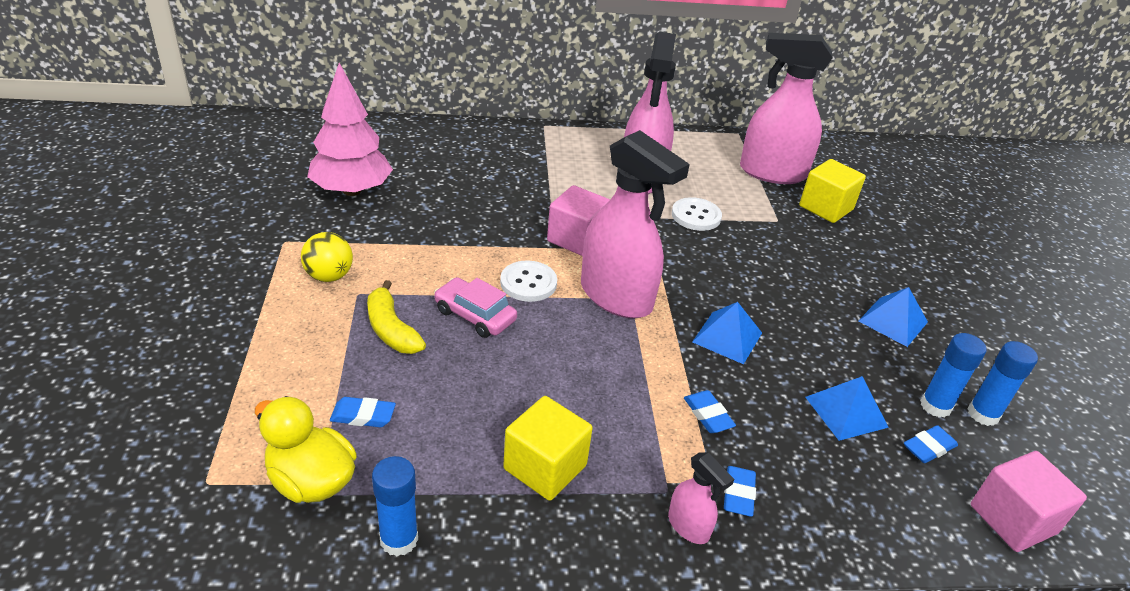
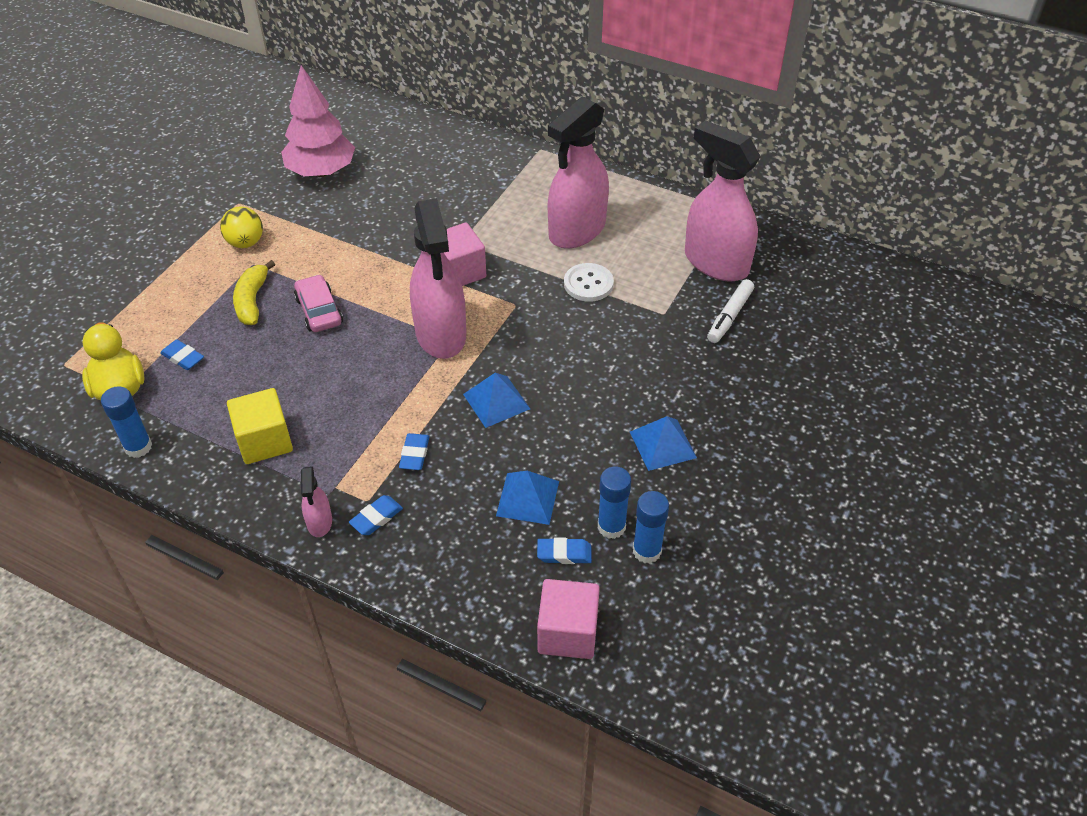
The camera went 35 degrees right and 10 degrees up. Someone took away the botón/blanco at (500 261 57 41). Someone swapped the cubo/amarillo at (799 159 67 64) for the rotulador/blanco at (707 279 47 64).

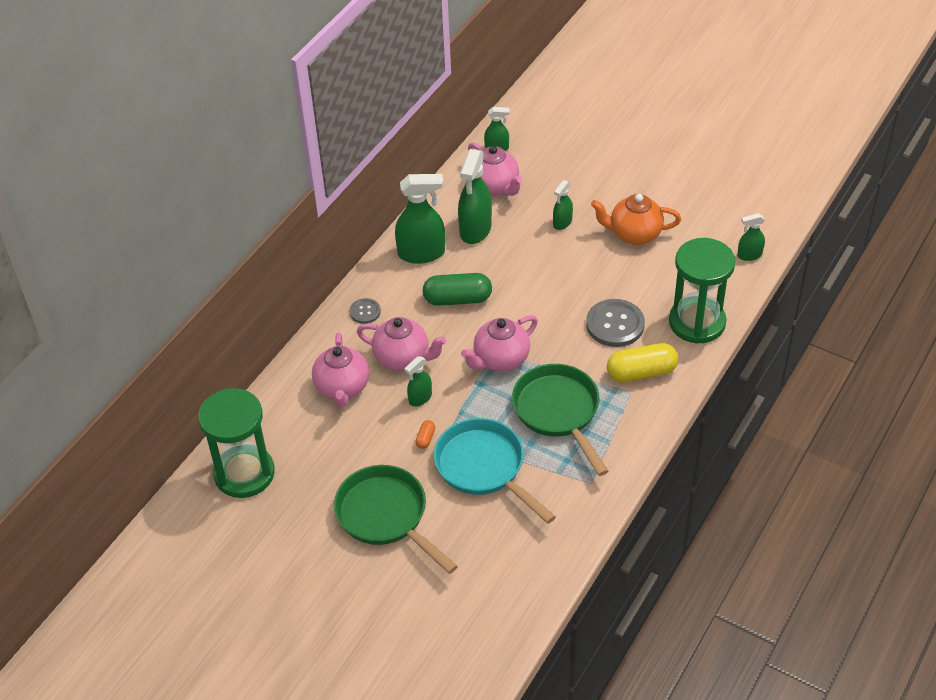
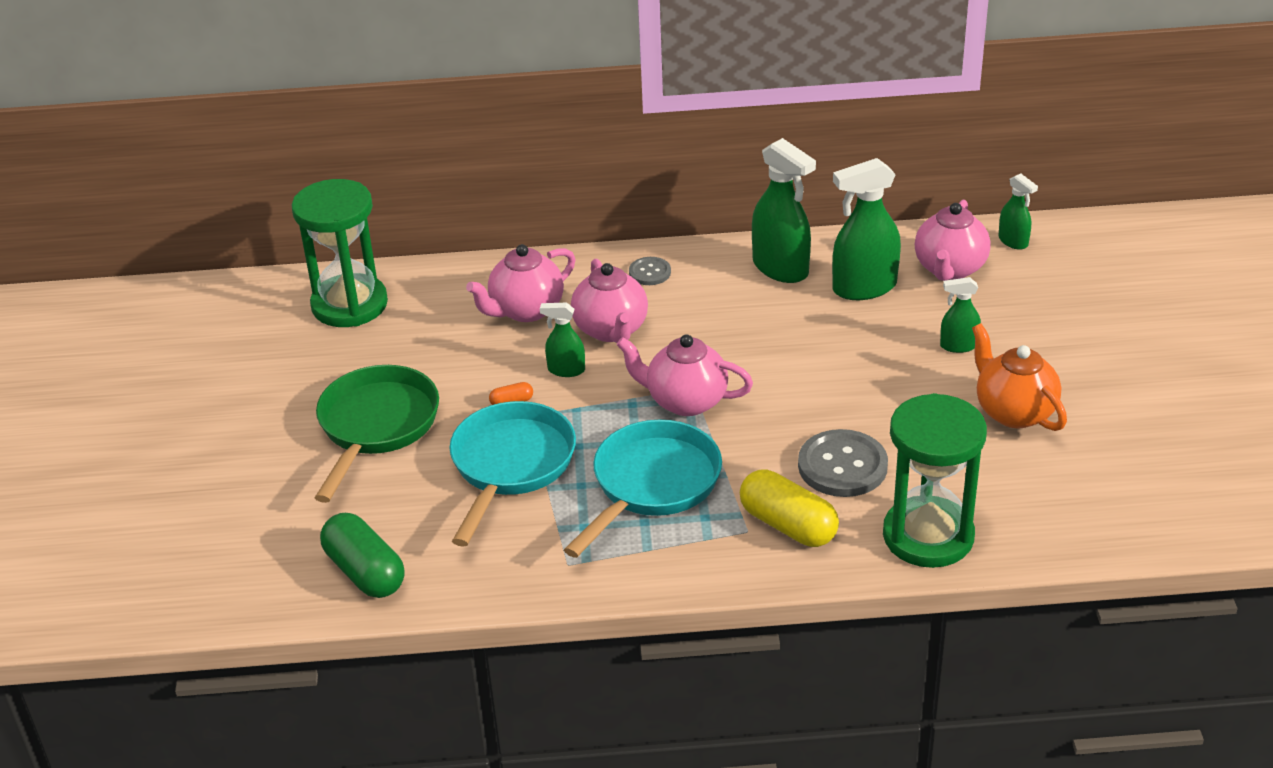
The camera went 55 degrees right and 10 degrees down. Someone carried the cápsula/verde from (423 273 69 33) to (320 513 85 85). Someone repainted the sartén/verde at (512 364 96 112), which became the sartén/turquesa at (564 420 158 138). Someone took away the pulverizador/verde at (737 213 28 48).

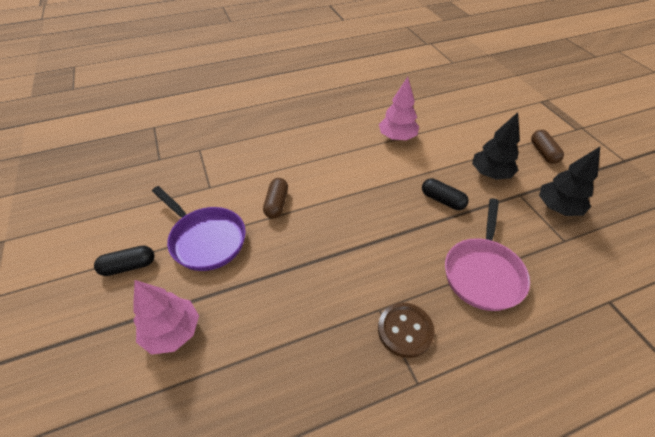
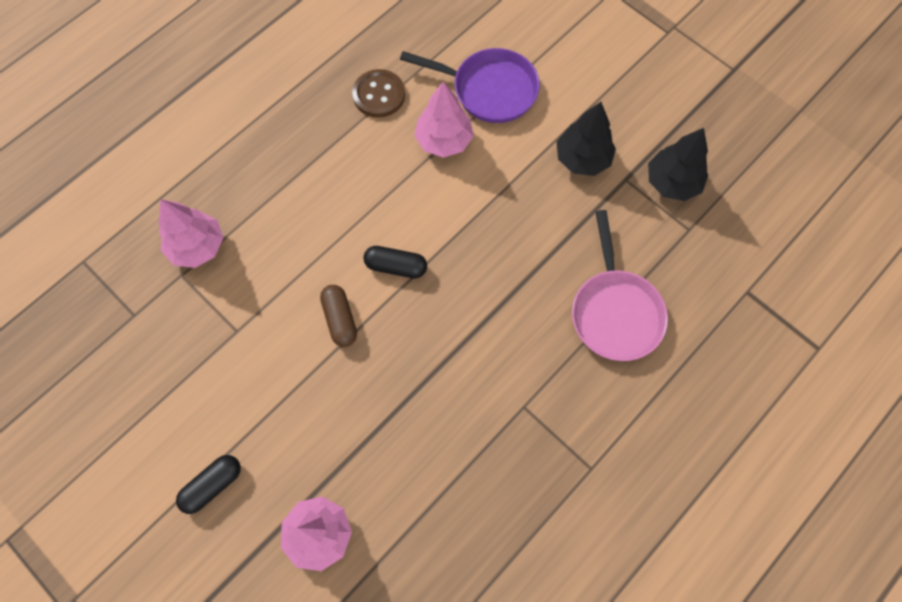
The camera went 25 degrees left and 20 degrees up. Someone carried the sartén/morado from (152 186 94 85) to (400 48 140 75). Someone carried the botón/marrón from (378 303 57 55) to (352 69 53 49). Someone carried the cápsula/negro from (422 178 47 32) to (363 246 64 32). Someone took away the cápsula/marrón at (531 130 33 34). Someone put down the árbol/rosa at (159 199 64 69).

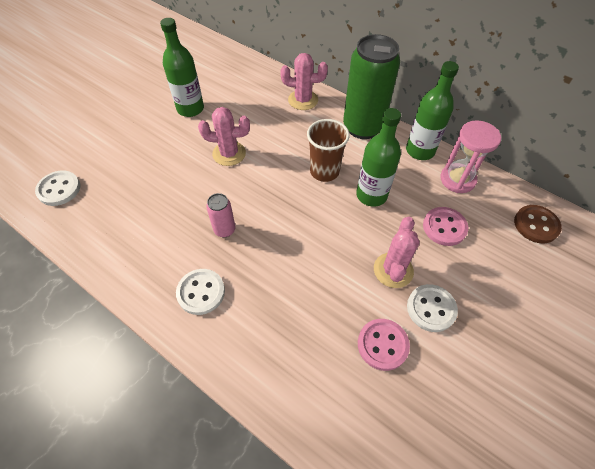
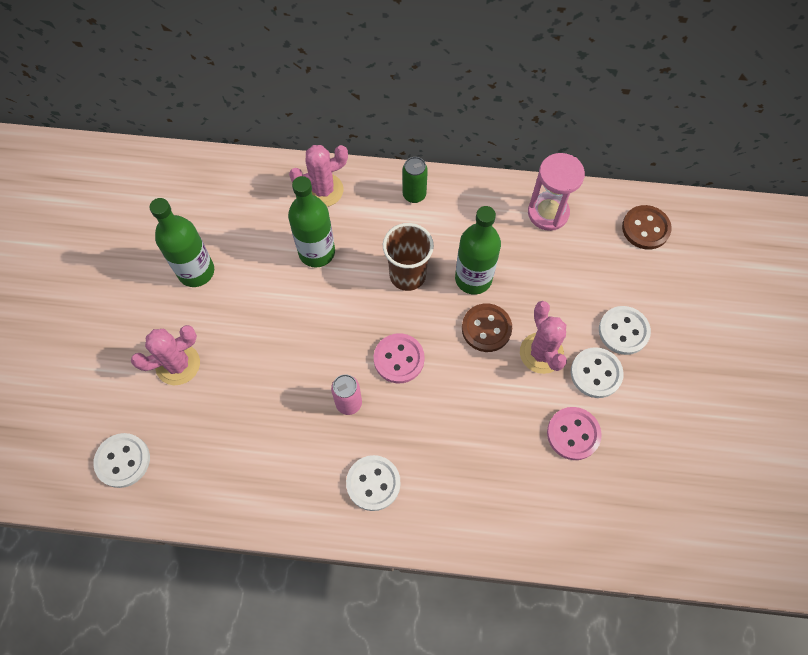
The camera went 30 degrees left and 10 degrees up. Someone carried the cactus/rosa from (198 107 52 59) to (131 325 69 60). Someone scaled the lata/verde at (343 34 57 105) by 0.45. Someone carried the botella/verde from (406 61 53 99) to (288 176 47 91). Someone carried the botón/rosa from (423 207 45 39) to (374 333 51 50). Someone put down the botón/marrón at (462 303 50 49). Someone put down the botón/blanco at (599 306 52 49).

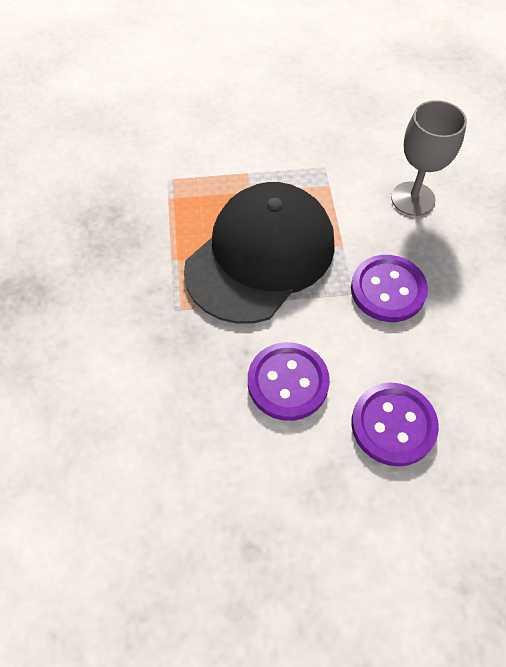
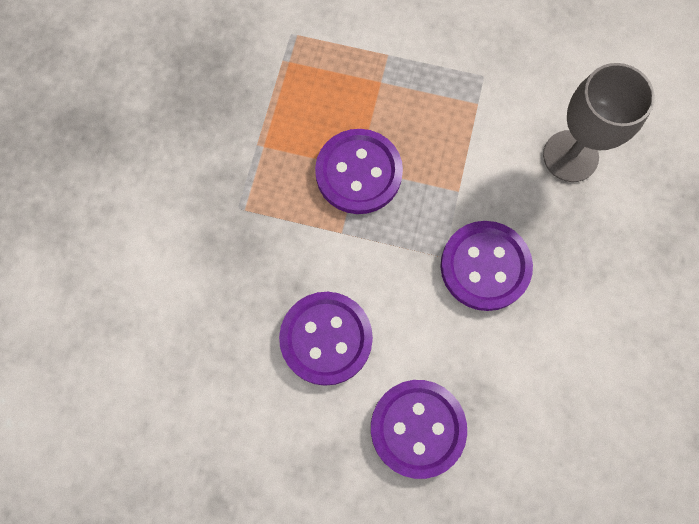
The camera went 20 degrees right and 15 degrees up. Someone swapped the gorra/negro at (184 182 151 142) for the botón/morado at (315 129 88 85).

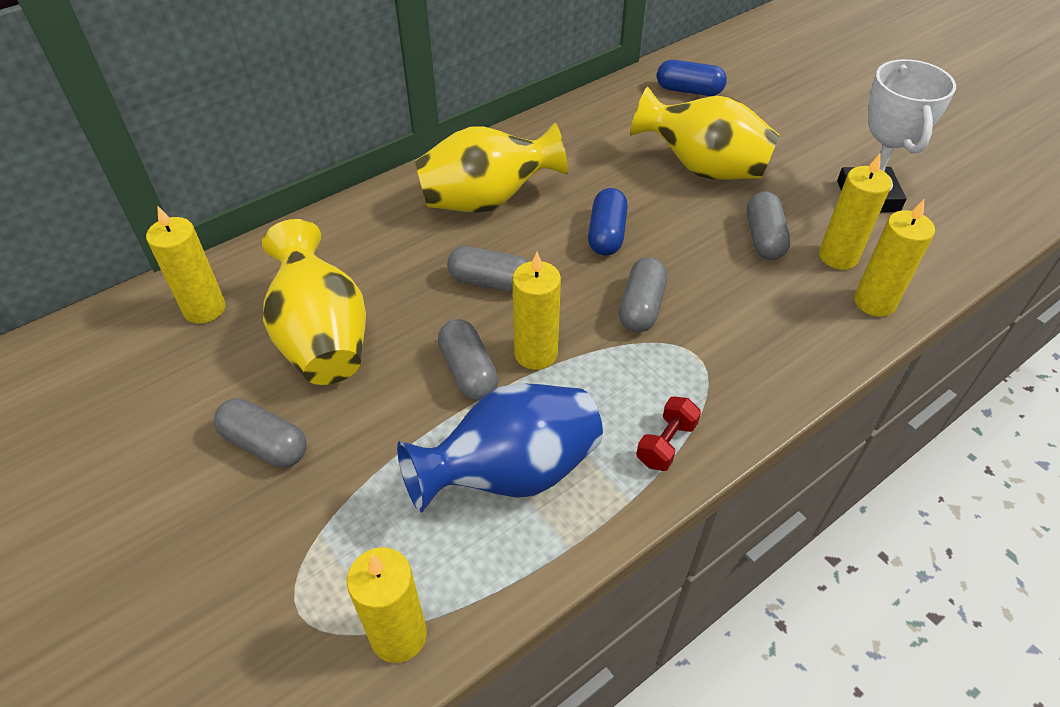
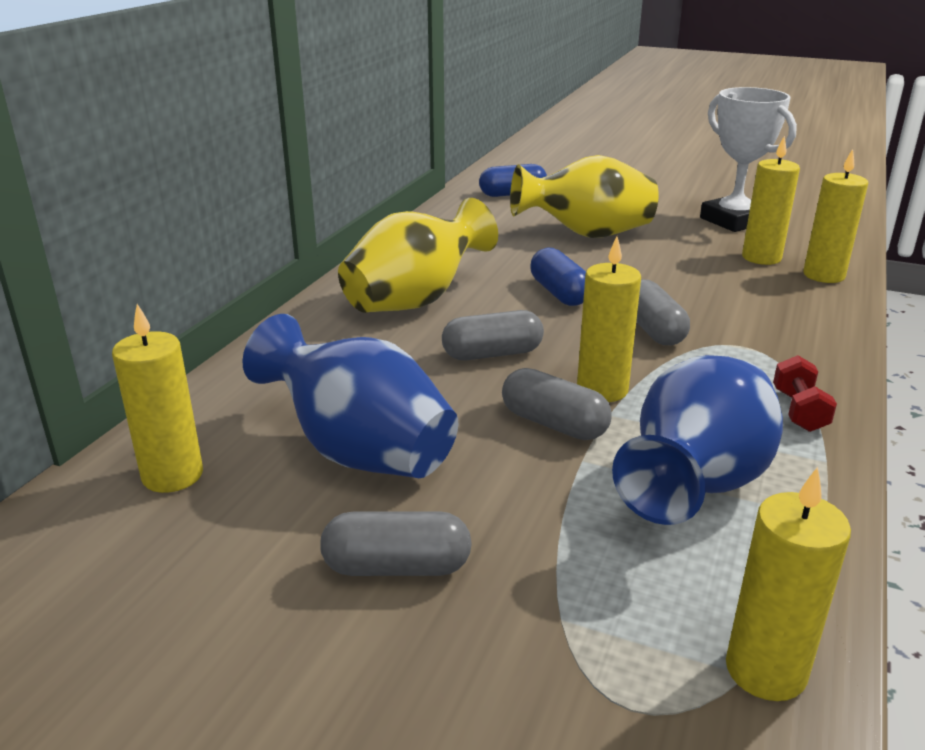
The camera went 30 degrees left and 20 degrees down. Someone repainted the florero/amarillo at (262 219 104 166), which became the florero/azul at (242 314 216 164). Someone took away the cápsula/gris at (747 191 44 69).

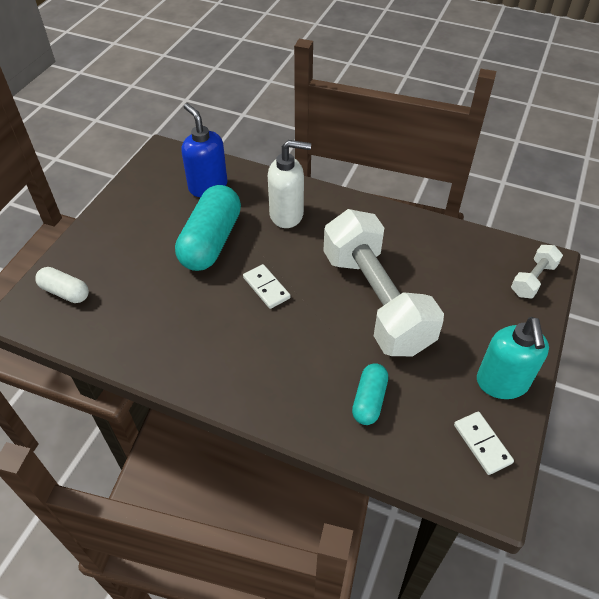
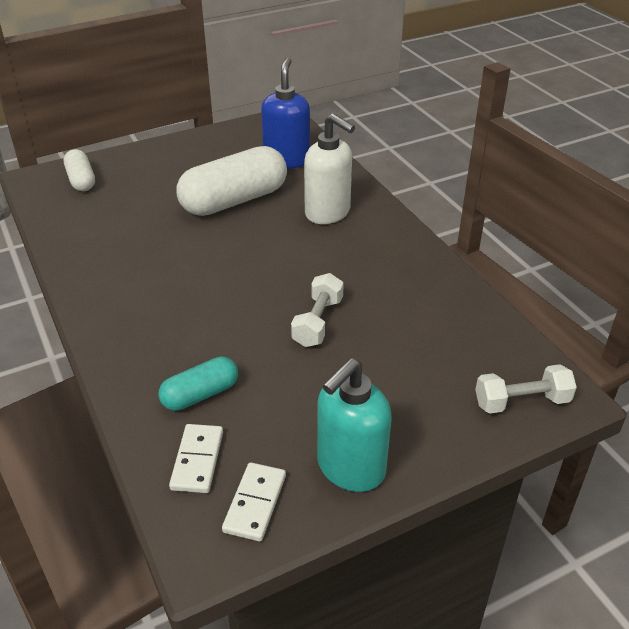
The camera went 40 degrees right and 10 degrees down. Someone repainted the cápsula/turquesa at (175 185 66 86), which became the cápsula/blanco at (177 146 110 70). Someone carried the ficha de dominó/blanco from (243 264 47 45) to (169 424 54 69). Someone scaled the mancuerna/blanco at (323 209 121 147) by 0.43.

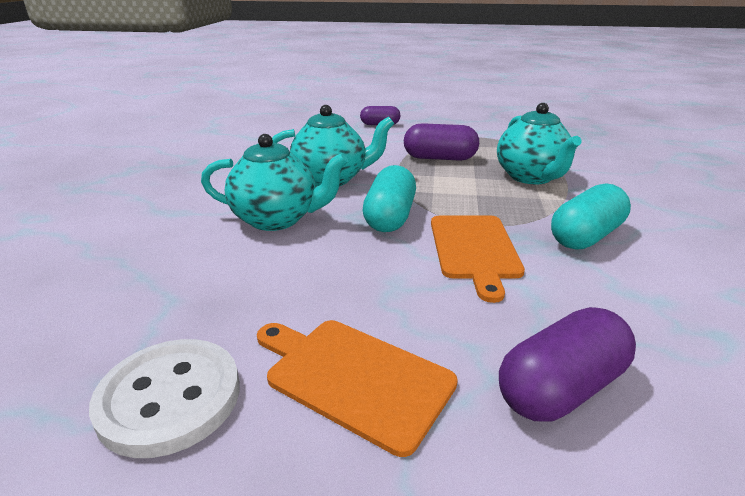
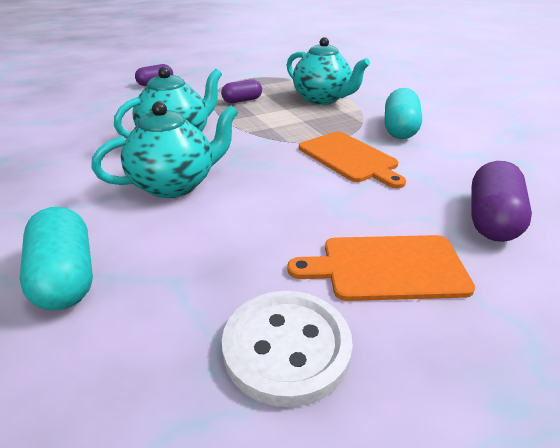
The camera went 35 degrees left and 5 degrees up. Someone carried the cápsula/turquesa from (363 165 53 67) to (20 207 73 103). Someone scaled the cápsula/morado at (404 123 75 38) by 0.65.

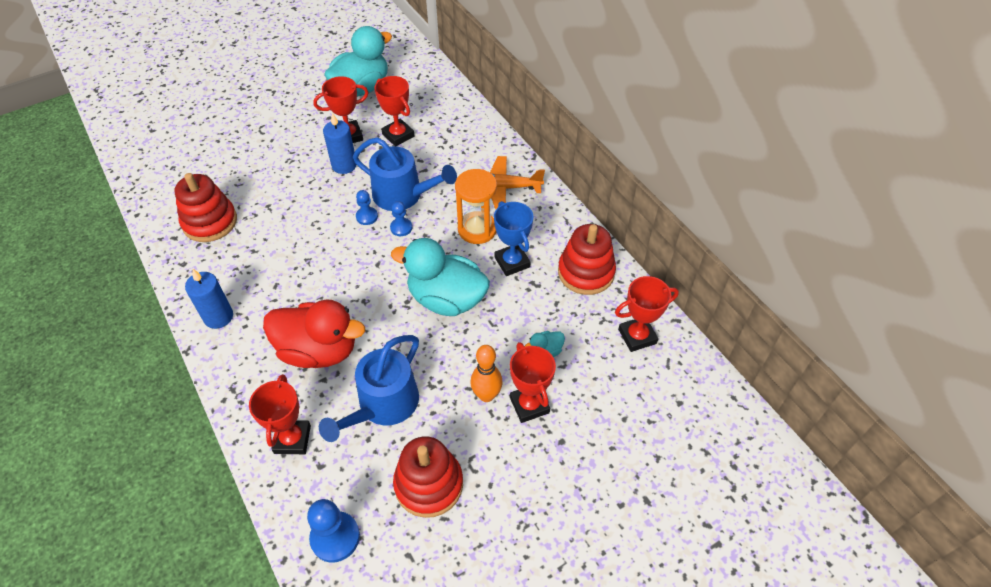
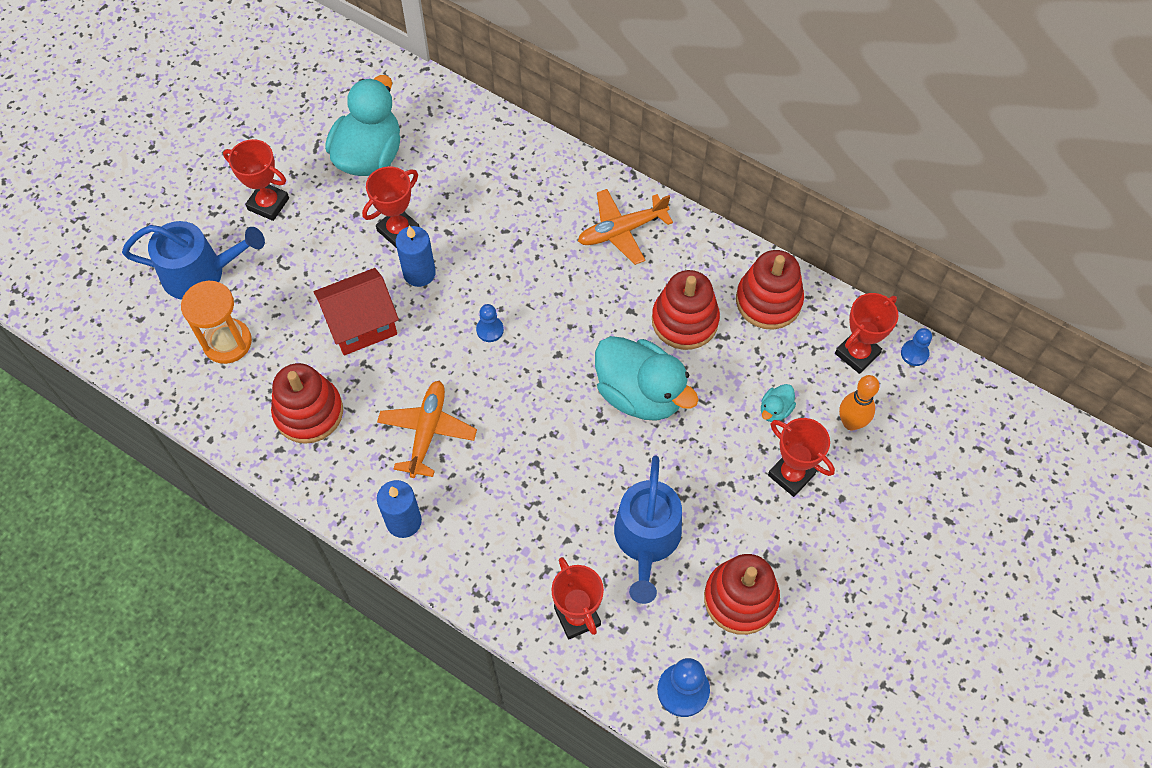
The camera went 25 degrees left and 10 degrees up. Someone took away the pato/rojo at (263 300 102 68). Someone carried the regadera/azul from (353 137 104 74) to (122 221 143 79). Someone carried the trofeo/rojo from (374 76 40 70) to (223 139 66 82). Someone carried the peón/azul from (390 201 22 35) to (901 328 31 38). Someone rotated the pato/turquesa at (391 238 99 78) by 135 degrees counterclockwise. Someone carried the reloj de arena/naranja from (455 169 42 75) to (181 280 71 84). Someone carried the bolo/naranja from (470 345 33 57) to (839 375 41 56). Someone swapped the trofeo/azul at (494 201 40 75) for the juguete apilable/rojo at (652 270 68 80). Someone put down the casa/rojo at (314 268 85 87). Someone put down the avión/naranja at (377 381 100 97).

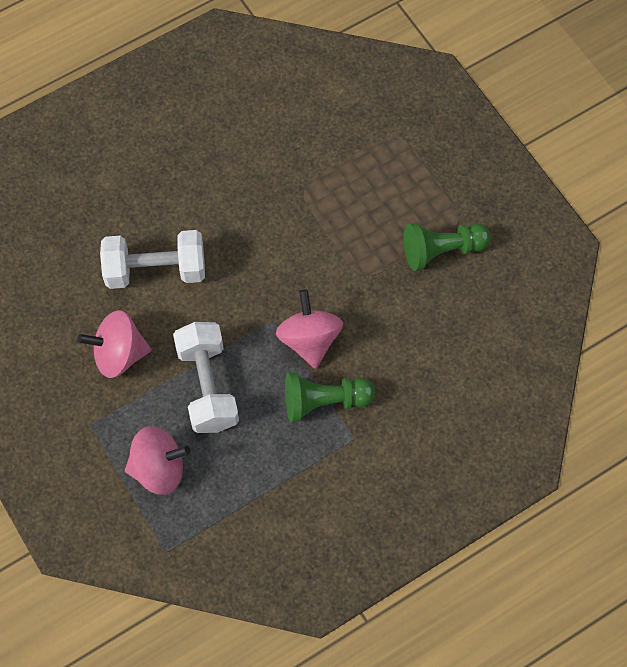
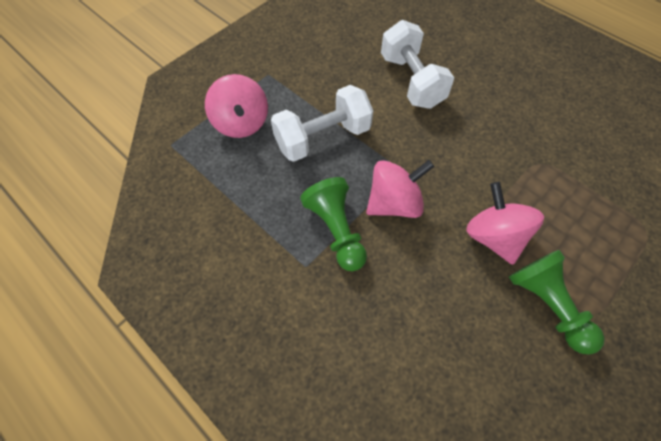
The camera went 75 degrees right and 5 degrees down. Someone carried the peonza/rosa from (77 310 74 68) to (466 182 78 83).

